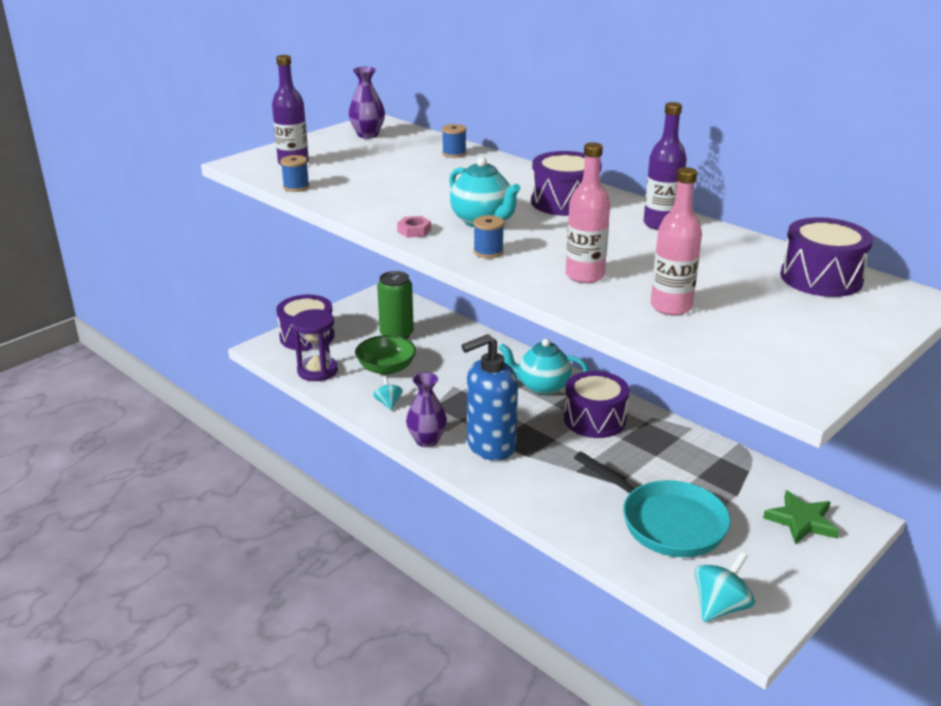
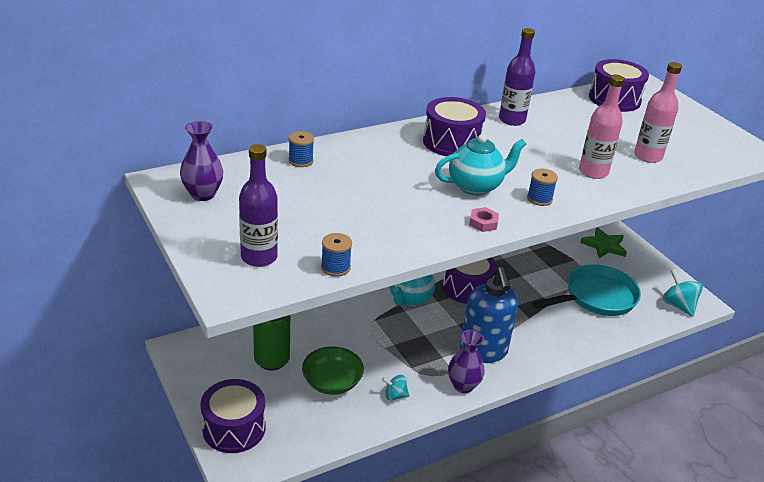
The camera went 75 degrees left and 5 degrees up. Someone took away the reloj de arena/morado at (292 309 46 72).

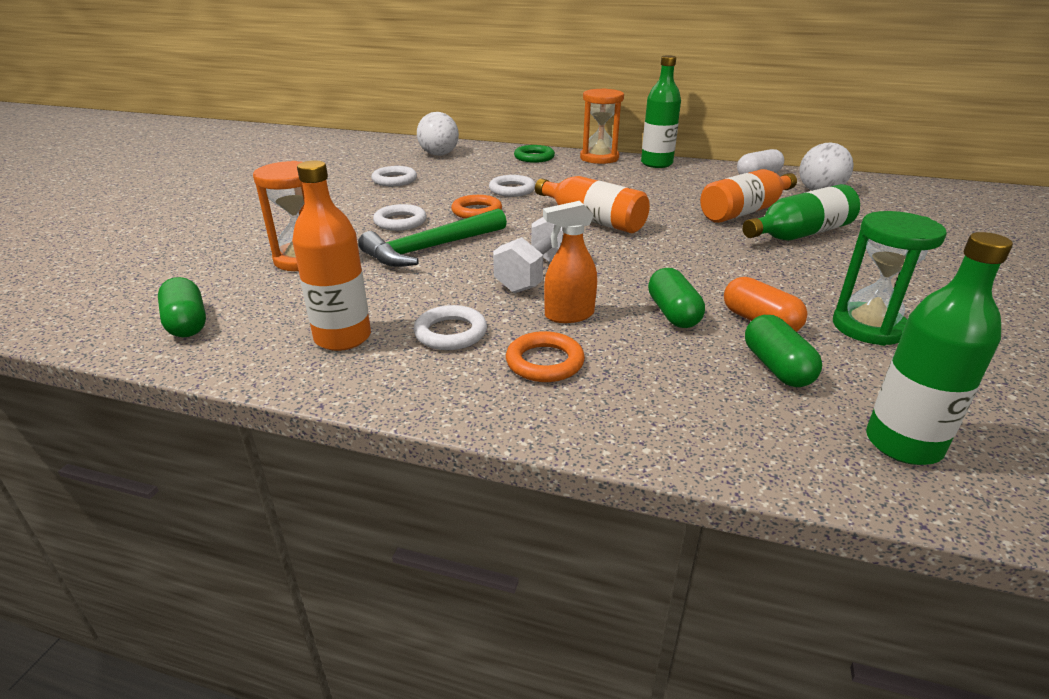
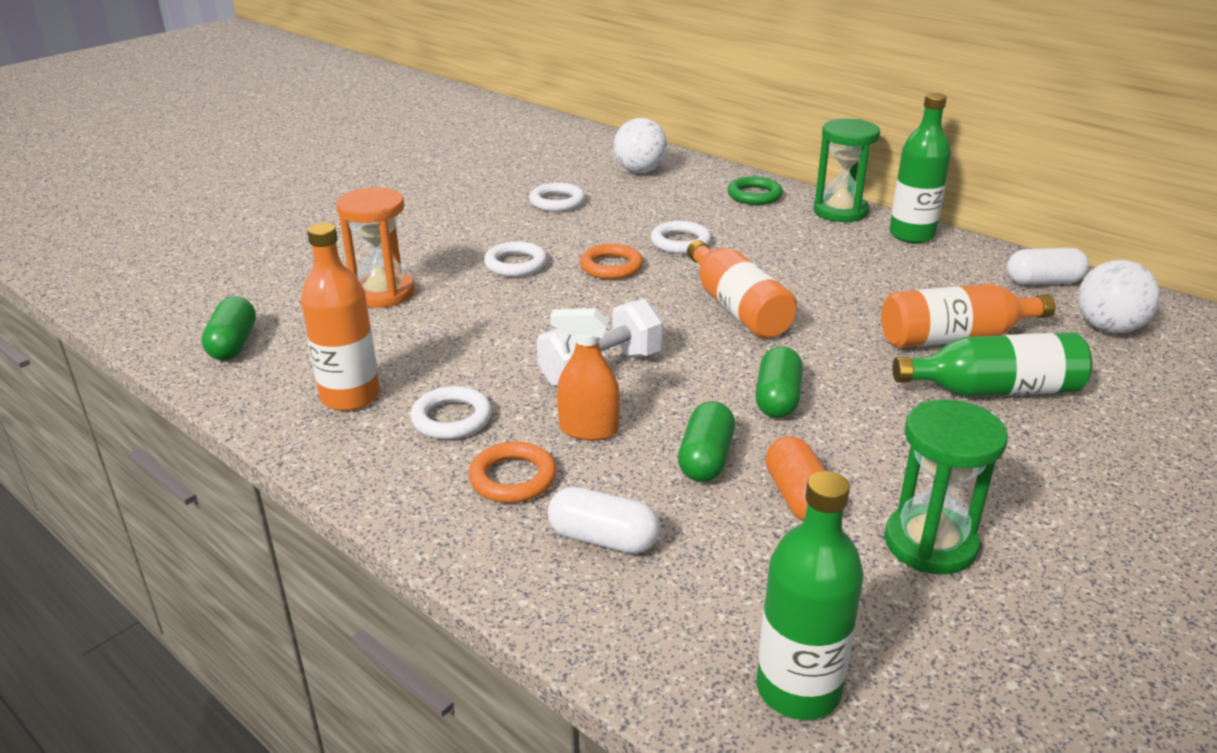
The camera went 25 degrees right and 0 degrees up. Someone took away the martillo/verde at (358 208 149 59). Someone repainted the reloj de arena/naranja at (580 88 44 76), which became the reloj de arena/verde at (814 118 66 104). Someone carried the cápsula/verde from (745 315 77 72) to (755 346 48 72). Someone put down the cápsula/blanco at (548 487 112 67).

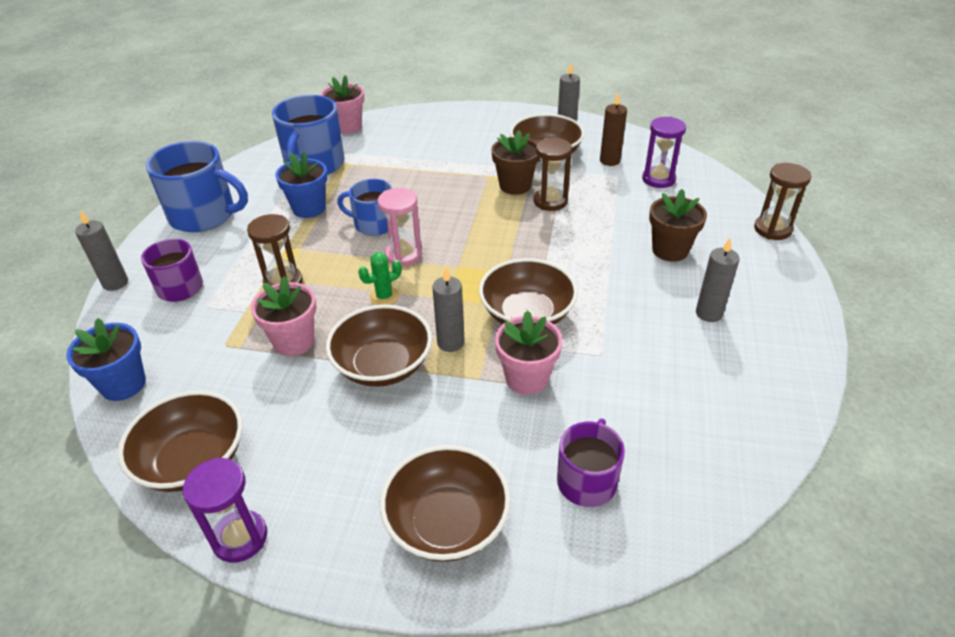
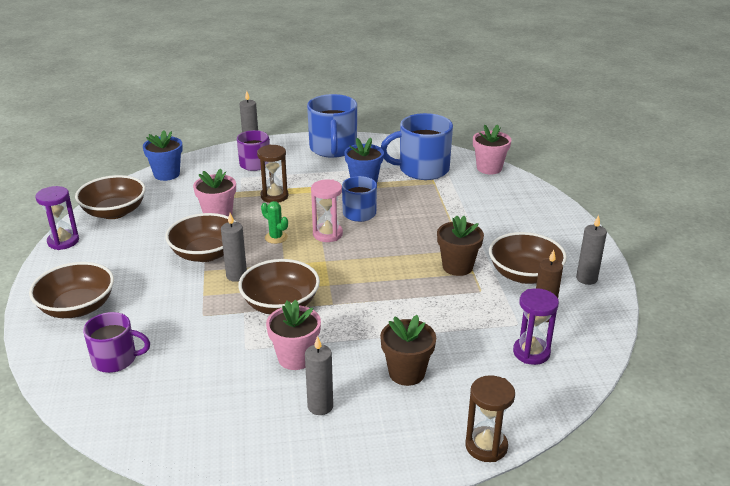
The camera went 70 degrees right and 10 degrees down. Someone carried the maceta/rosa from (495 310 68 85) to (266 299 55 71). Someone took away the reloj de arena/marrón at (534 138 38 73).

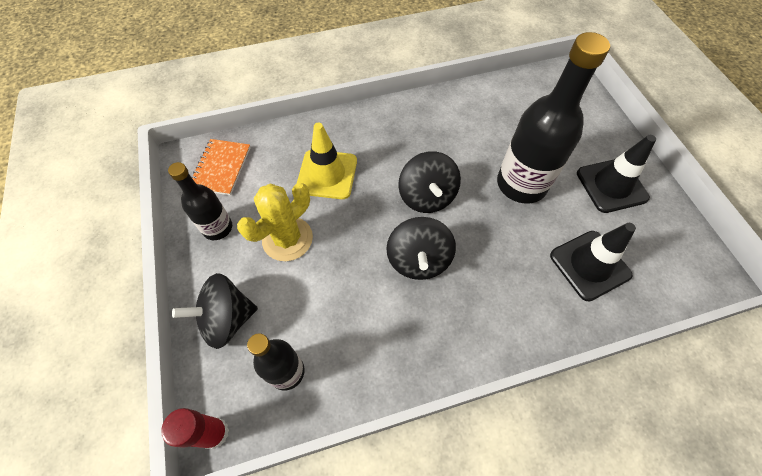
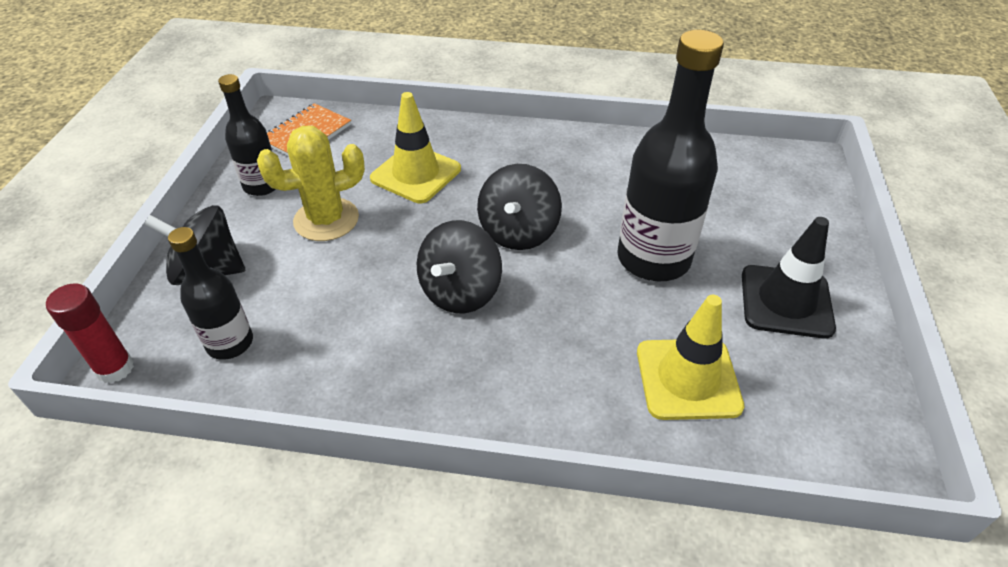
The camera went 25 degrees right and 15 degrees down. Someone repainted the cono de tráfico/negro at (550 223 86 78), which became the cono de tráfico/amarillo at (637 295 107 125).

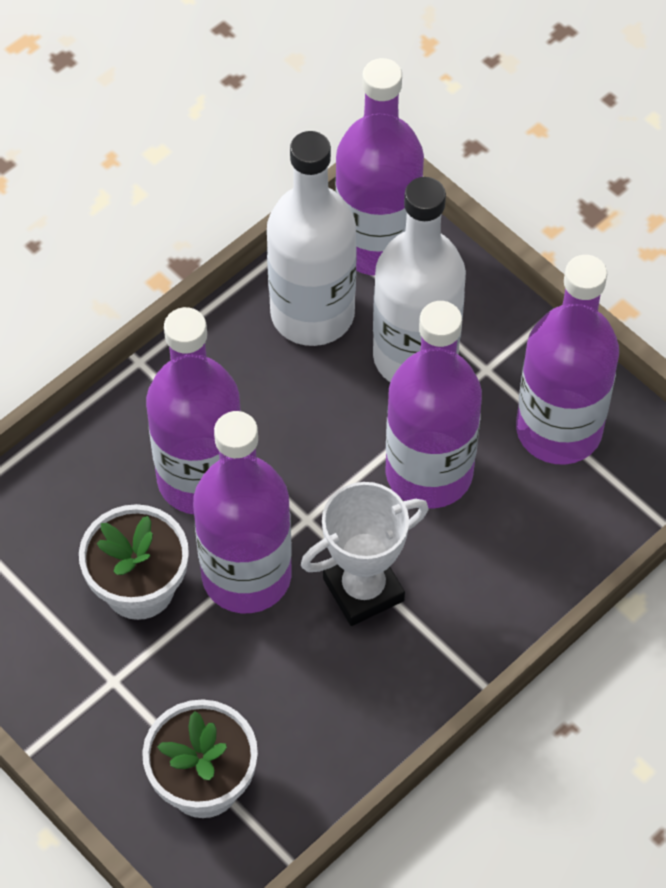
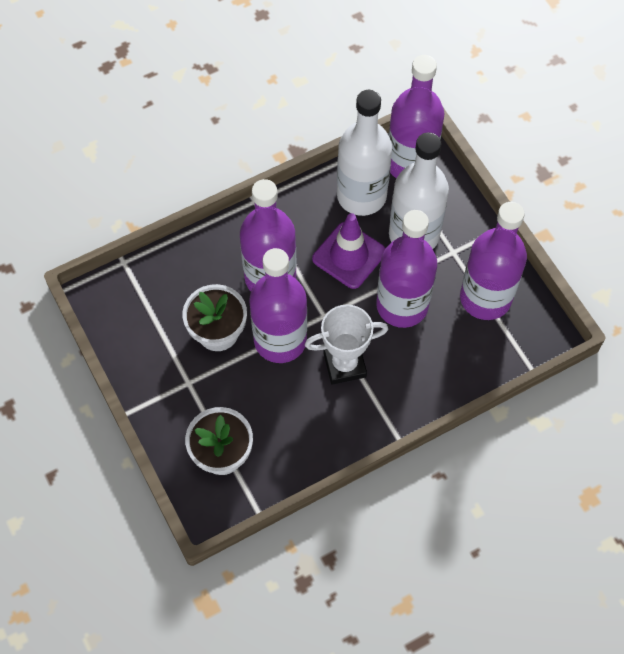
The camera went 15 degrees right and 5 degrees up. Someone put down the cono de tráfico/morado at (312 213 74 76).

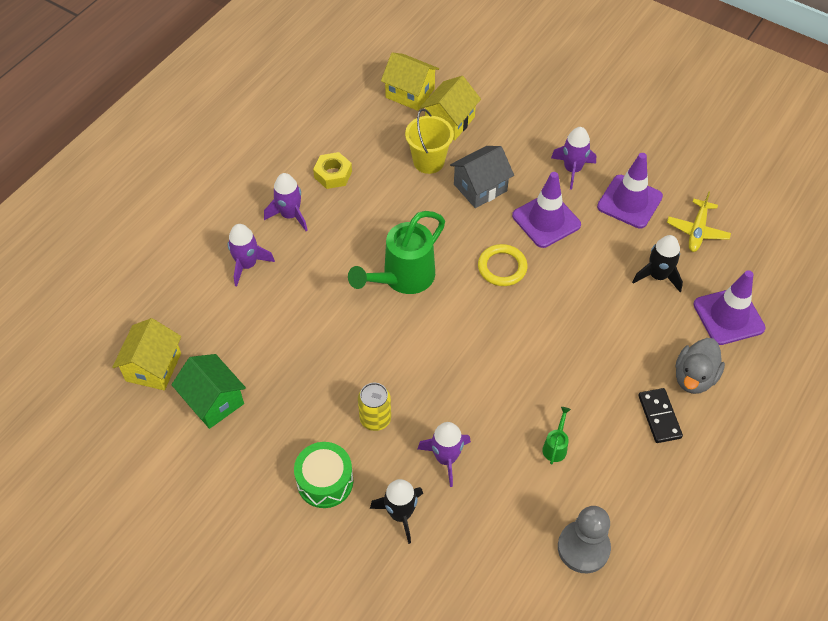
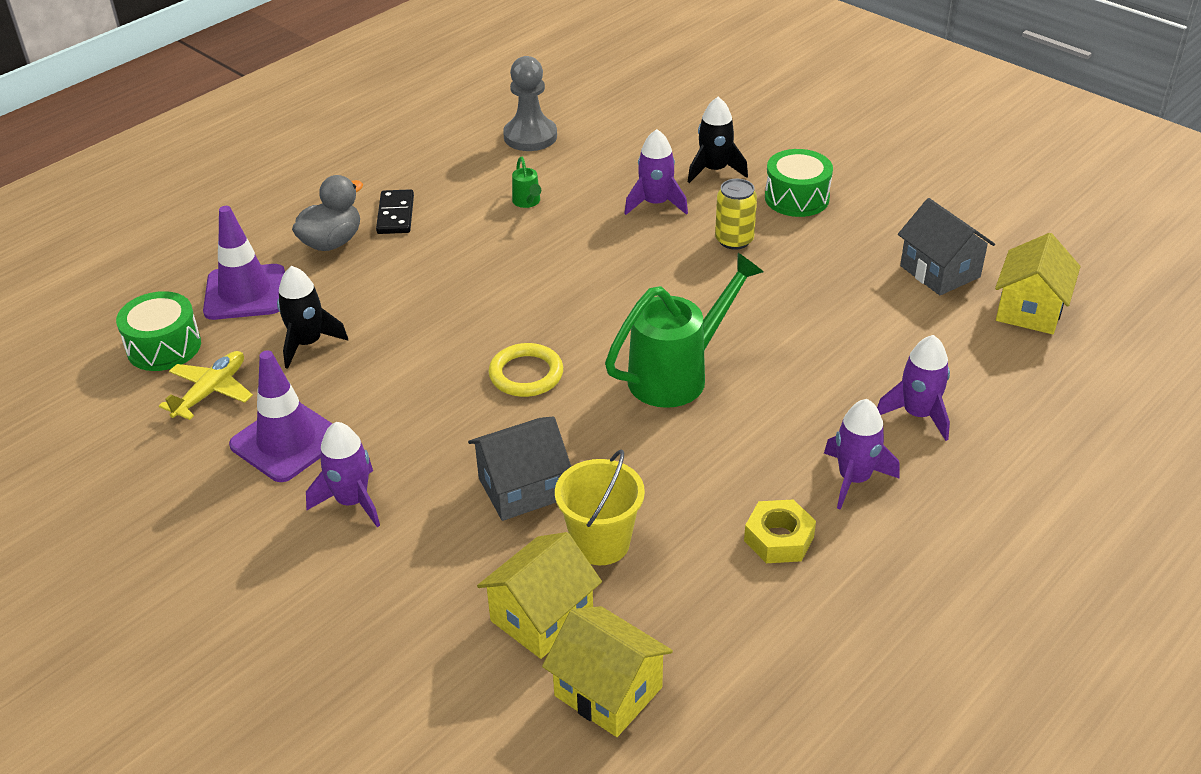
The camera went 170 degrees left and 15 degrees down. Someone repainted the casa/verde at (171 354 75 75), which became the casa/gris at (898 198 97 97). Someone took away the cono de tráfico/morado at (512 172 69 76). Someone rotated the regadera/verde at (542 407 29 58) by 45 degrees counterclockwise. Someone put down the tambor/verde at (116 291 85 80).

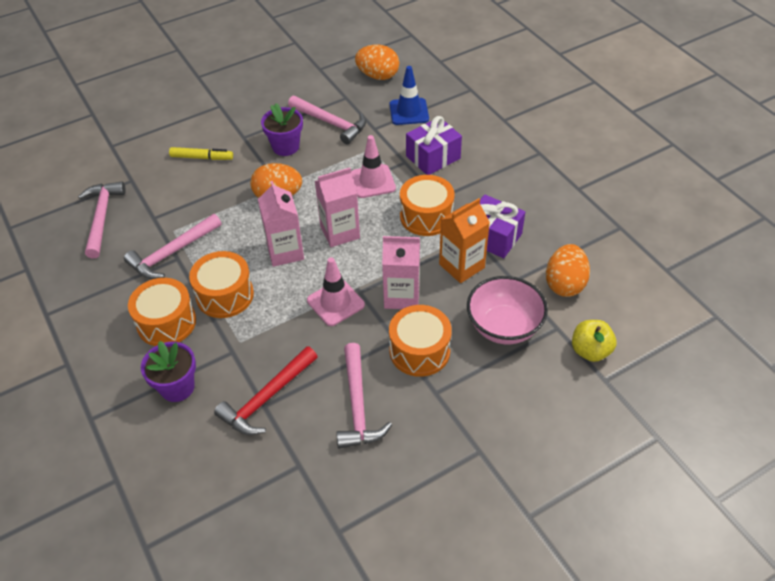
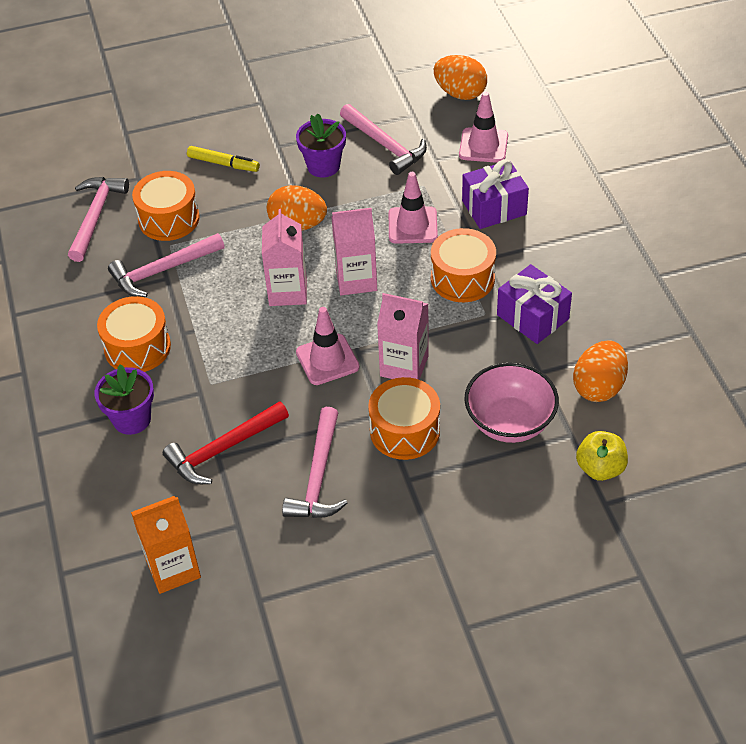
The camera went 15 degrees right and 0 degrees up. Someone carried the tambor/naranja from (189 251 65 67) to (132 171 68 70). Someone repainted the cono de tráfico/azul at (389 66 40 59), which became the cono de tráfico/rosa at (459 92 49 71). Someone carried the cartón de leche/naranja from (439 198 51 85) to (131 496 70 98).

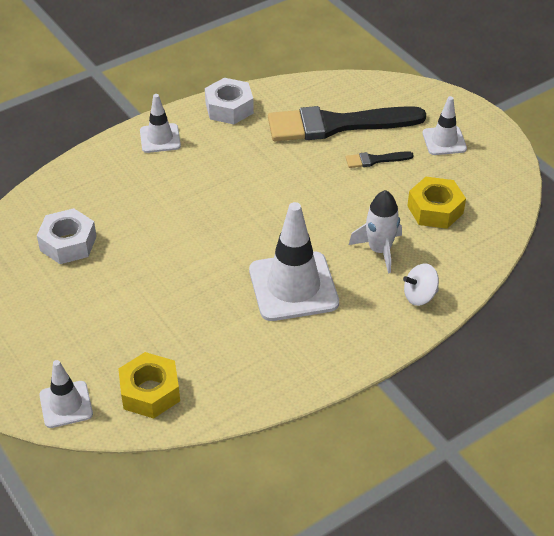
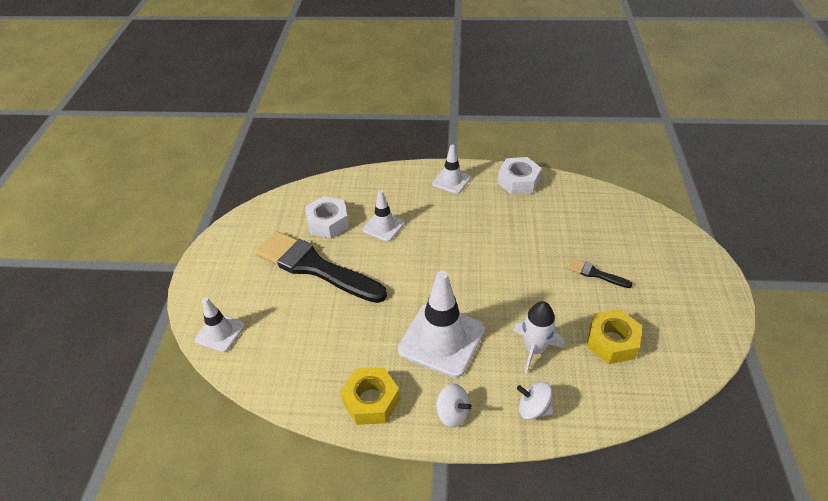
The camera went 40 degrees right and 0 degrees up. Someone carried the tuerca/amarillo from (118 352 62 67) to (340 367 60 58). Someone carried the pincel/negro from (268 106 158 35) to (256 231 131 72). Someone carried the cono de tráfico/blanco from (422 96 45 59) to (363 190 42 52). Someone put down the peonza/blanco at (436 384 36 44).

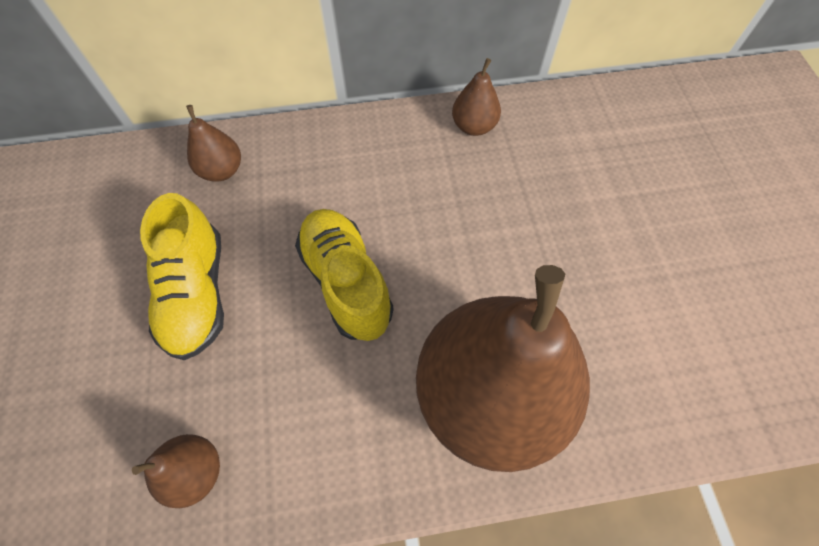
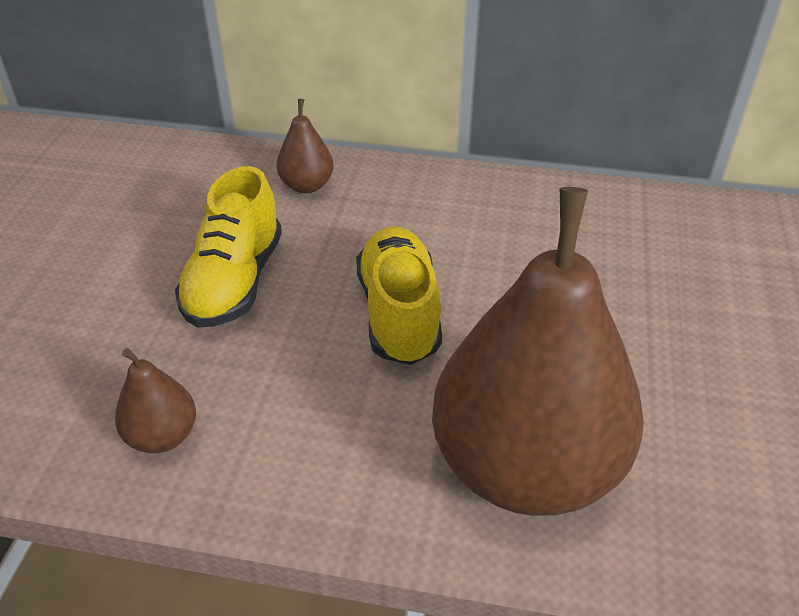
The camera went 20 degrees right and 20 degrees down. Someone took away the pera/marrón at (452 58 49 78).

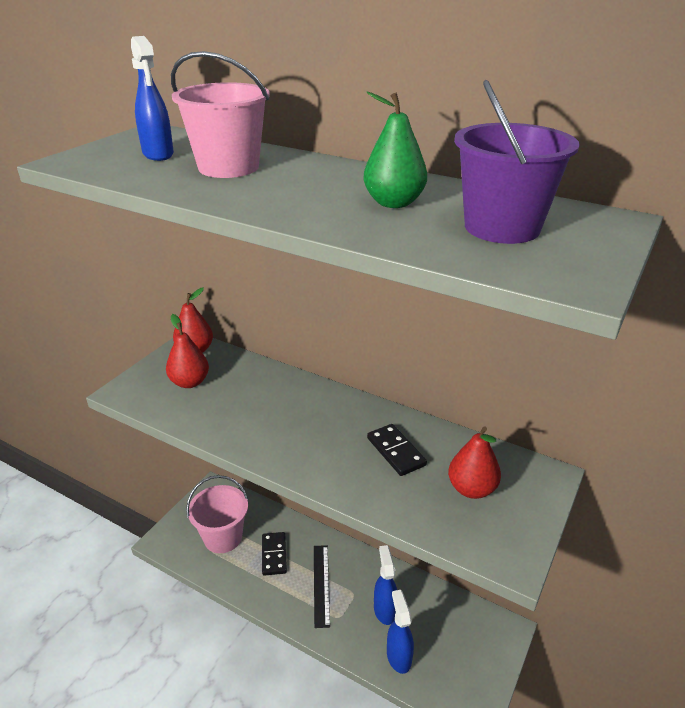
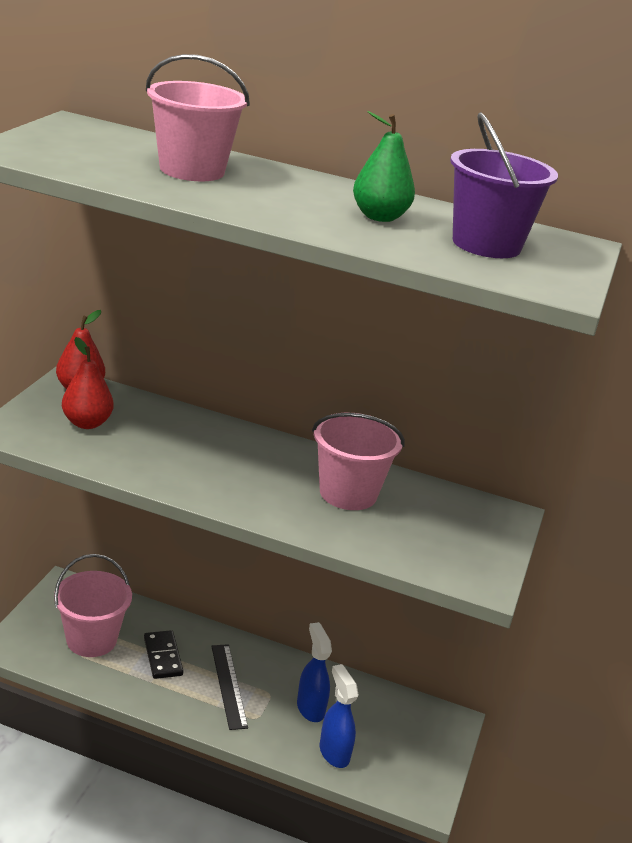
The camera went 15 degrees left and 5 degrees down. Someone took away the pulverizador/azul at (131 36 43 125). Someone swapped the ficha de dominó/negro at (367 424 60 52) for the balde/rosa at (312 413 93 97). Someone took away the pera/rojo at (448 427 53 72).

